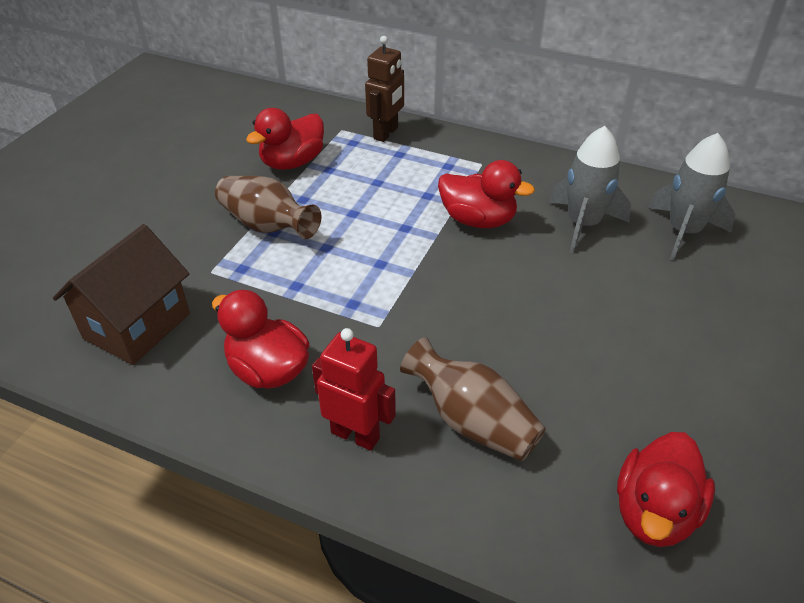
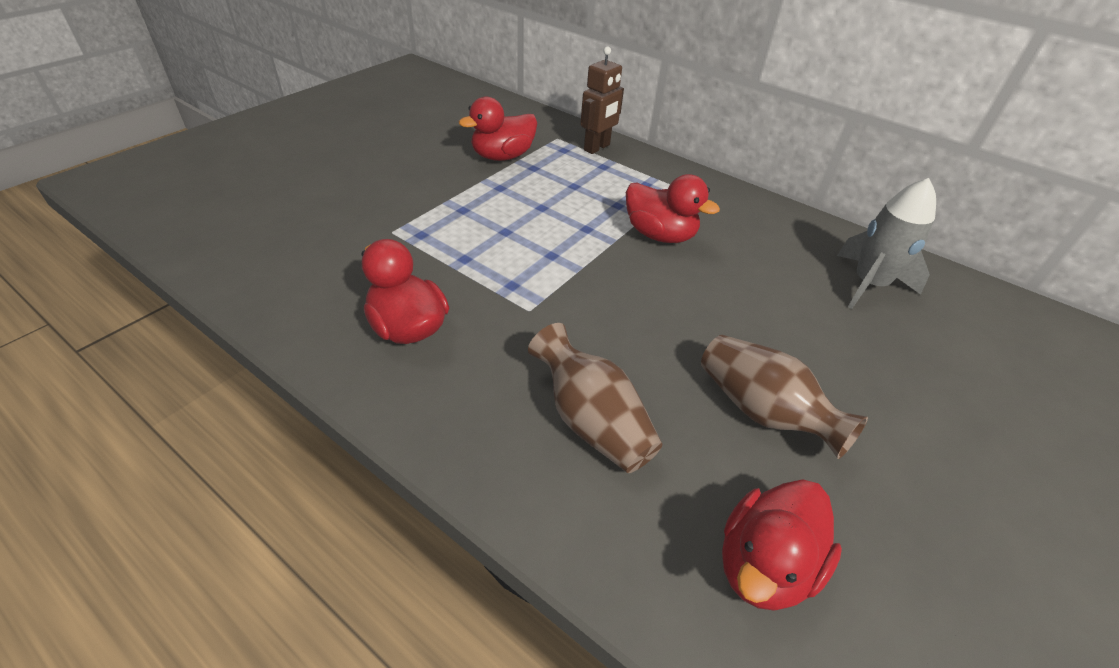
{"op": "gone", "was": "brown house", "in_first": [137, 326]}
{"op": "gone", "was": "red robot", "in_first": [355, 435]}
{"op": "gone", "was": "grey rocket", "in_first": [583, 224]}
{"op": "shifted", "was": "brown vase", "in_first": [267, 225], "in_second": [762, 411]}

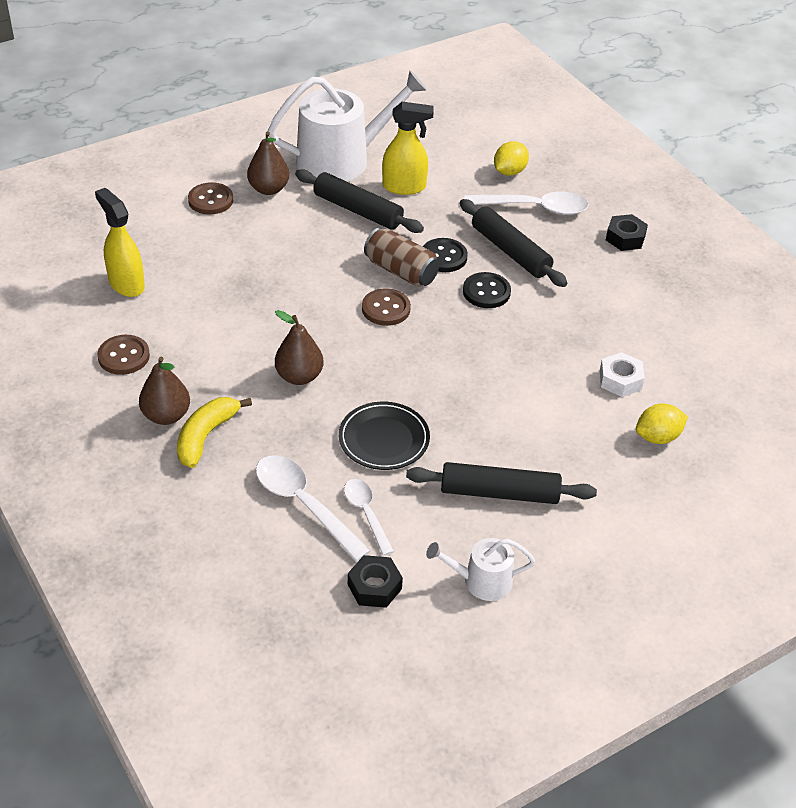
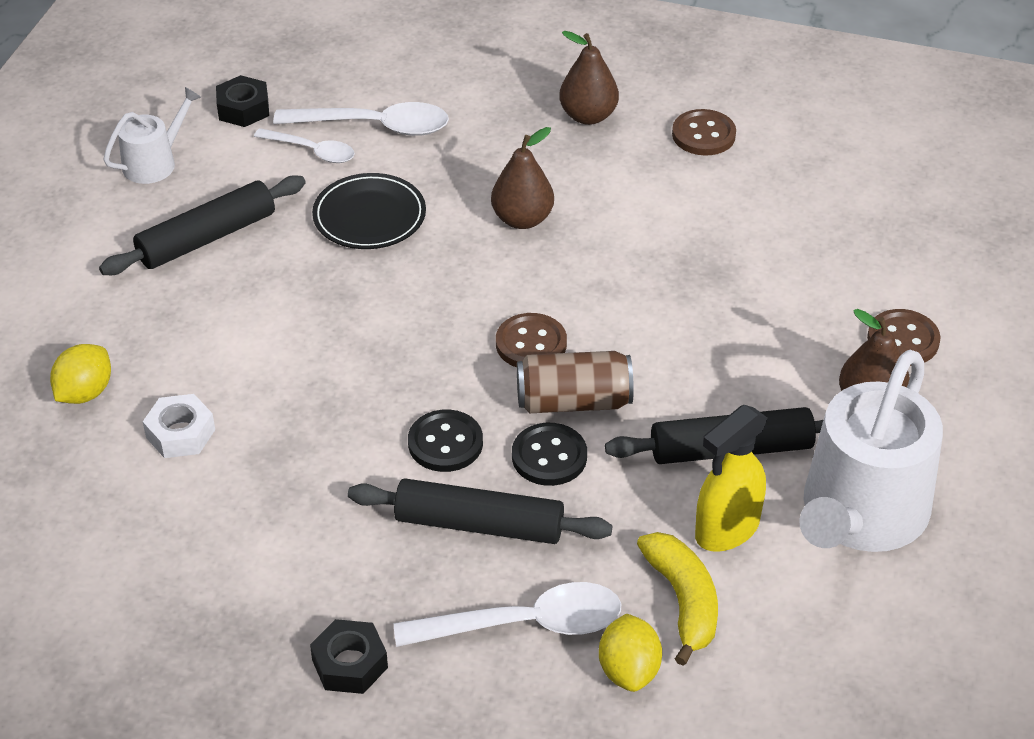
{"op": "gone", "was": "yellow spray bottle", "in_first": [126, 284]}
{"op": "shifted", "was": "yellow banana", "in_first": [206, 436], "in_second": [683, 601]}
{"op": "rotated", "was": "white spoon", "in_first": [534, 208], "in_second": [524, 624], "clockwise": -150}

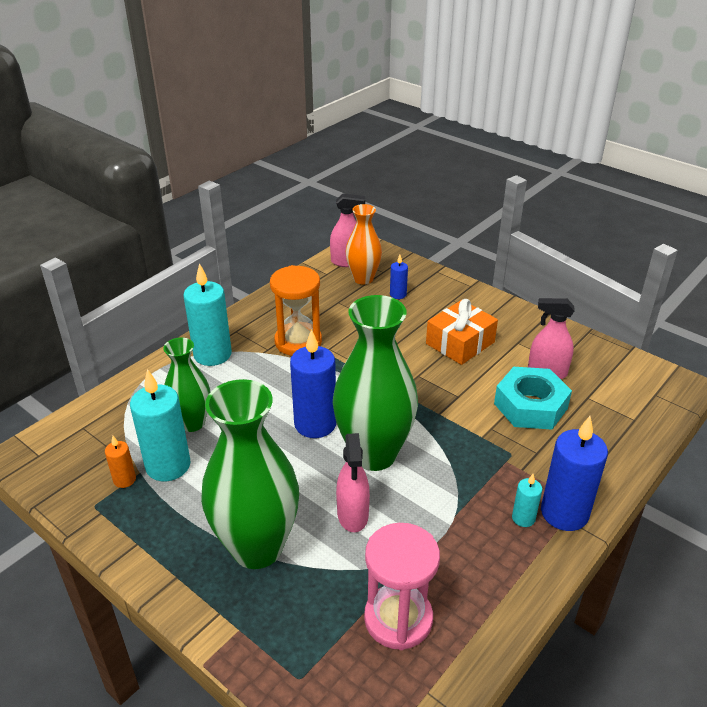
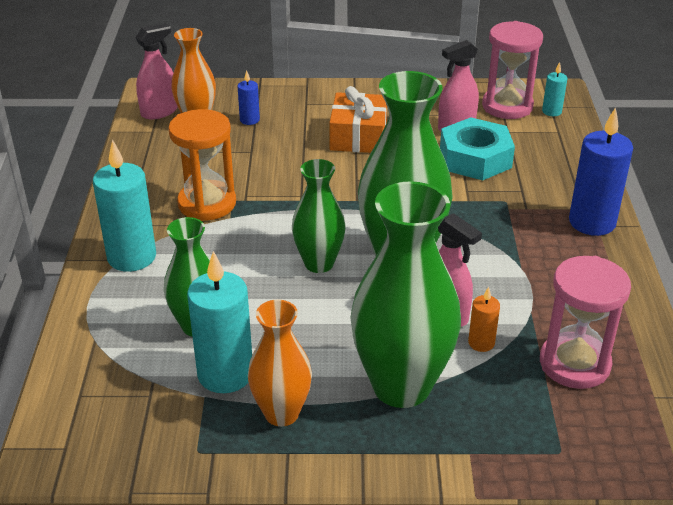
{"op": "new", "now": "orange vase", "in_second": [281, 413]}
{"op": "new", "now": "pink hourglass", "in_second": [507, 106]}
{"op": "shifted", "was": "orange candle", "in_first": [124, 480], "in_second": [481, 343]}
{"op": "shifted", "was": "turquoise candle", "in_first": [523, 518], "in_second": [551, 111]}
{"op": "swapped", "was": "blue candle", "now": "green vase", "in_first": [315, 424], "in_second": [319, 263]}

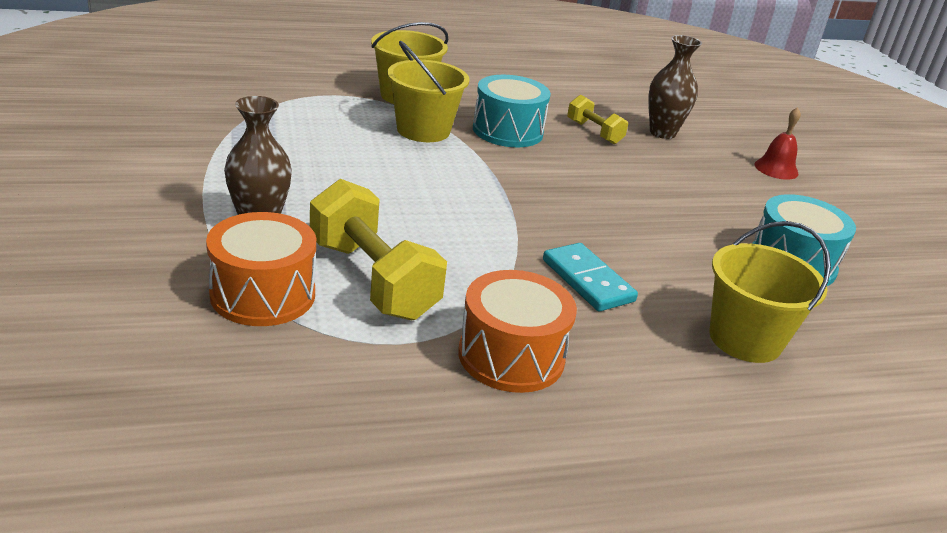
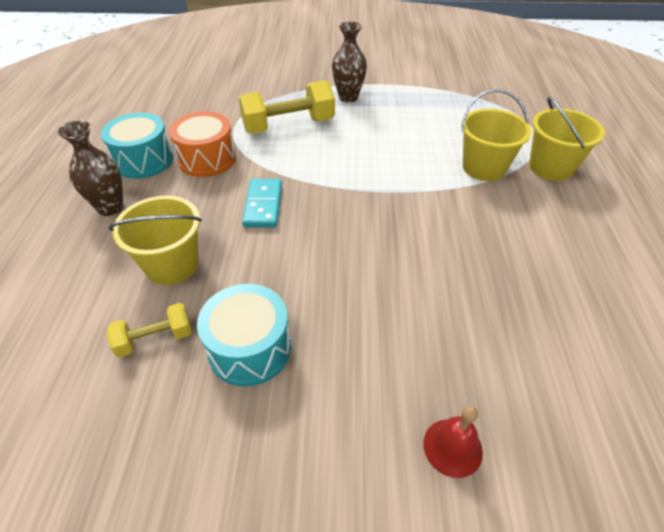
{"op": "gone", "was": "orange drum", "in_first": [263, 294]}
{"op": "shifted", "was": "turquoise drum", "in_first": [507, 131], "in_second": [144, 160]}
{"op": "shifted", "was": "yellow dumbbell", "in_first": [594, 132], "in_second": [155, 339]}
{"op": "shifted", "was": "brown vase", "in_first": [662, 133], "in_second": [110, 207]}
{"op": "rotated", "was": "turquoise domino", "in_first": [588, 280], "in_second": [263, 205], "clockwise": -75}

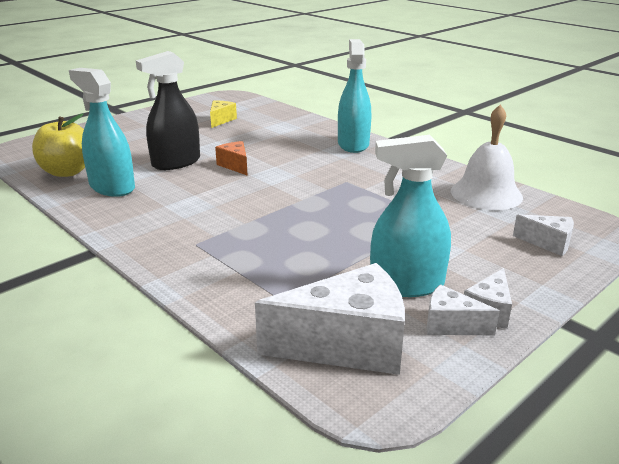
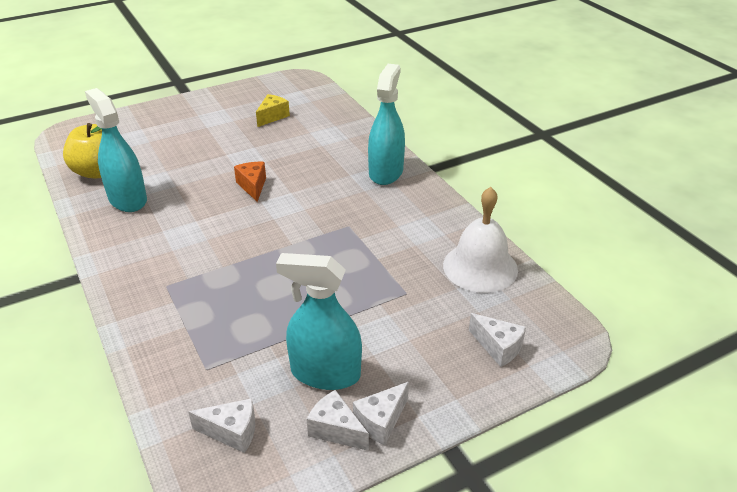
{"op": "gone", "was": "black spray bottle", "in_first": [176, 162]}
{"op": "scaled", "was": "white cheese", "in_first": [347, 345], "in_second": [232, 432], "ratio": 0.5}

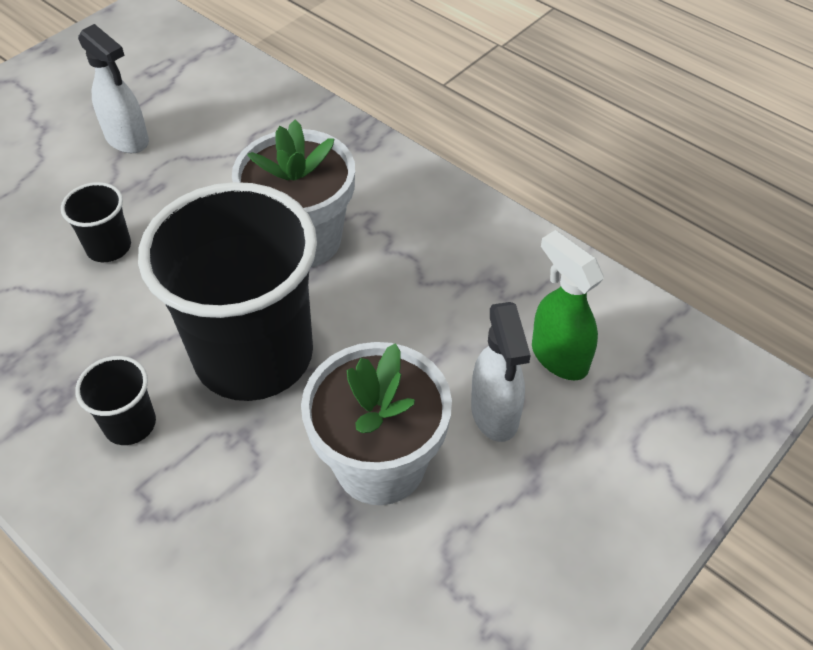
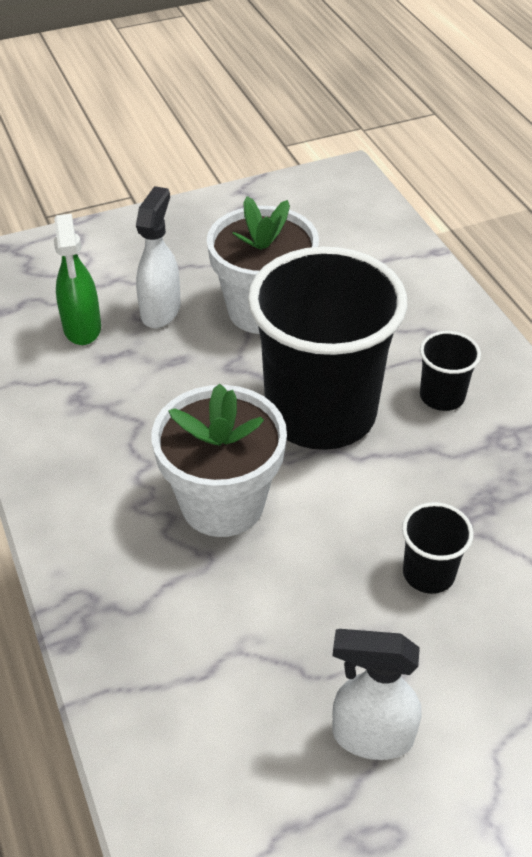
{"op": "rotated", "was": "white spray bottle", "in_first": [128, 140], "in_second": [371, 736], "clockwise": -60}

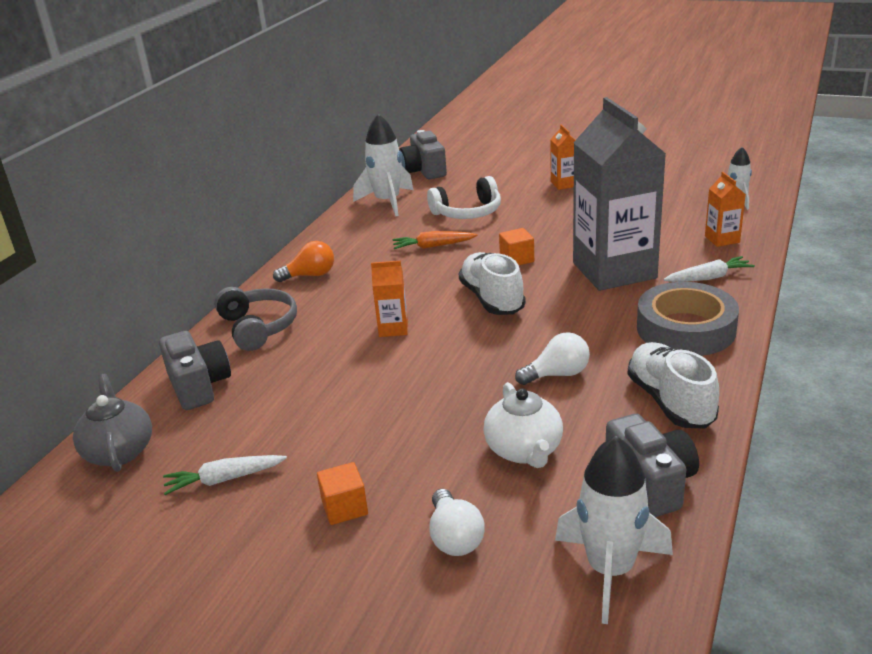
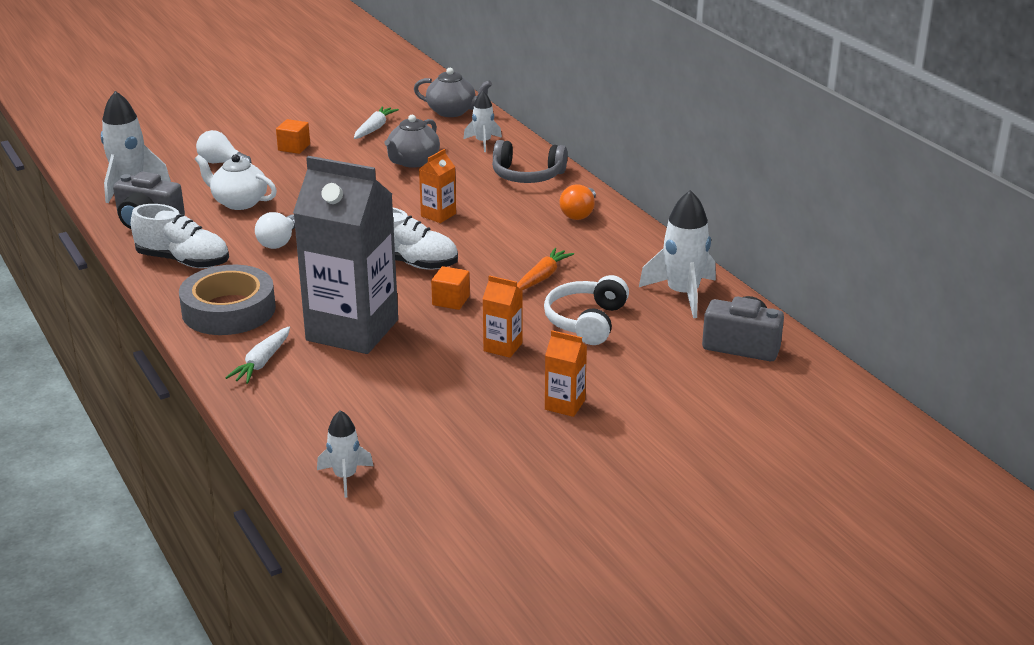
{"op": "new", "now": "grey teapot", "in_second": [413, 161]}
{"op": "shifted", "was": "orange carton", "in_first": [722, 239], "in_second": [503, 347]}
{"op": "swapped", "was": "grey camera", "now": "white rocket", "in_first": [199, 386], "in_second": [483, 142]}

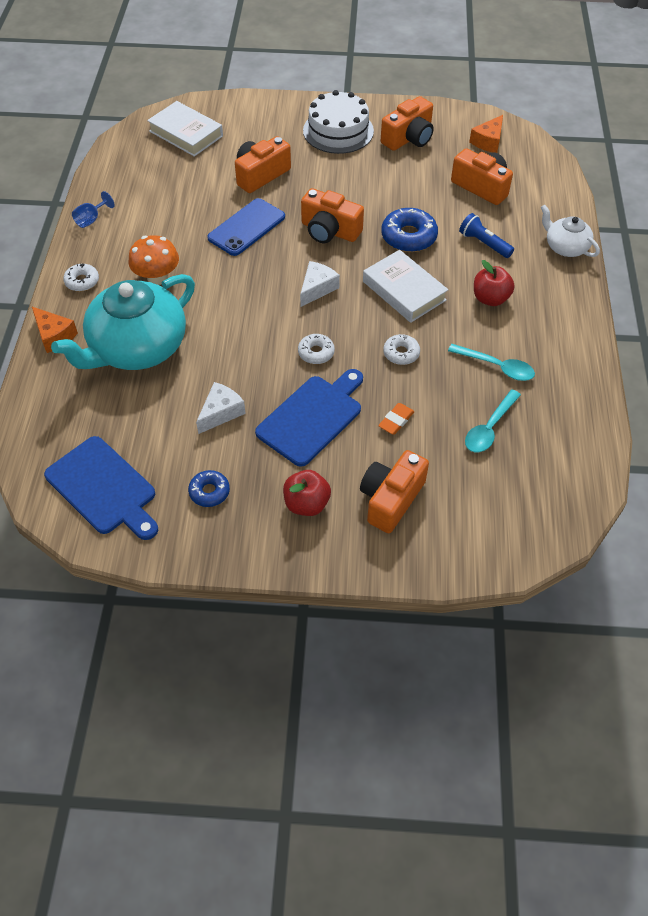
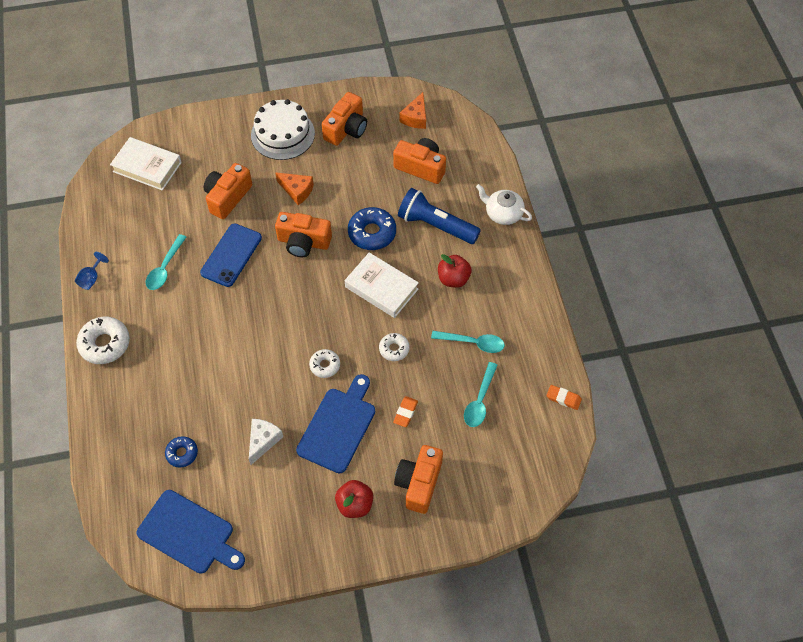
{"op": "gone", "was": "turquoise teapot", "in_first": [137, 347]}
{"op": "gone", "was": "orange mushroom", "in_first": [157, 277]}
{"op": "gone", "was": "white cheese", "in_first": [317, 288]}
{"op": "new", "now": "turquoise spoon", "in_second": [165, 268]}
{"op": "new", "now": "orange eraser", "in_second": [563, 398]}
{"op": "shifted", "was": "orange cheese", "in_first": [54, 336], "in_second": [297, 191]}
{"op": "shifted", "was": "blue donut", "in_first": [209, 492], "in_second": [182, 453]}
{"op": "scaled", "was": "white donut", "in_first": [82, 281], "in_second": [105, 344], "ratio": 1.69}
{"op": "scaled", "was": "blue flashlight", "in_first": [484, 243], "in_second": [436, 225], "ratio": 1.67}

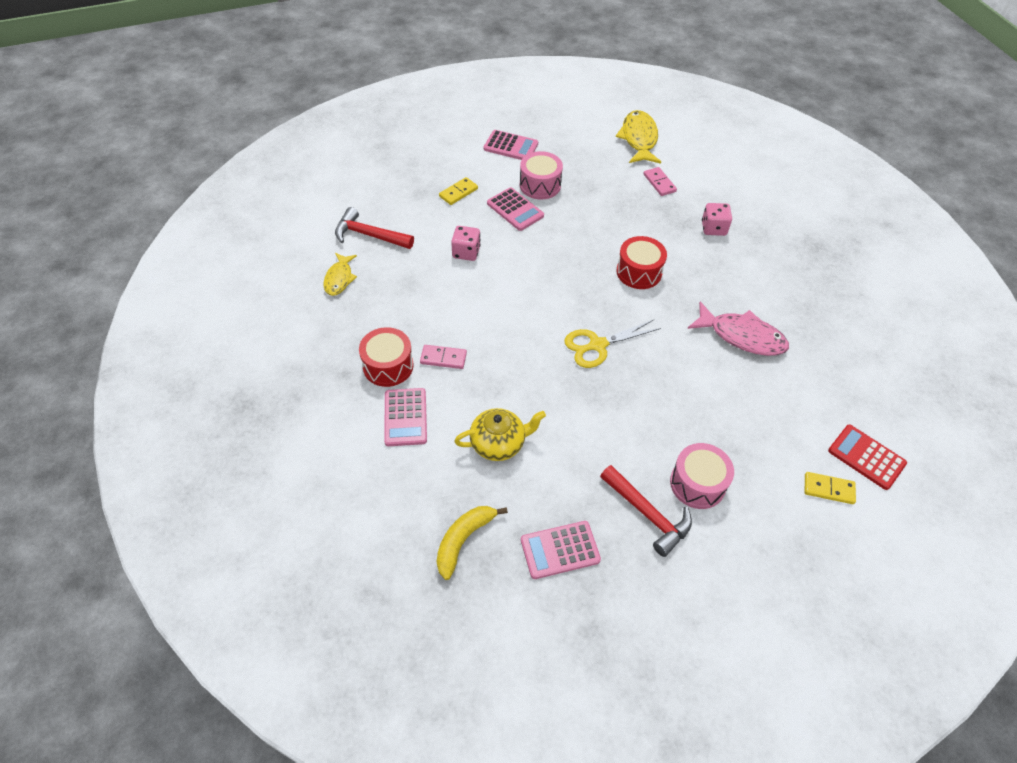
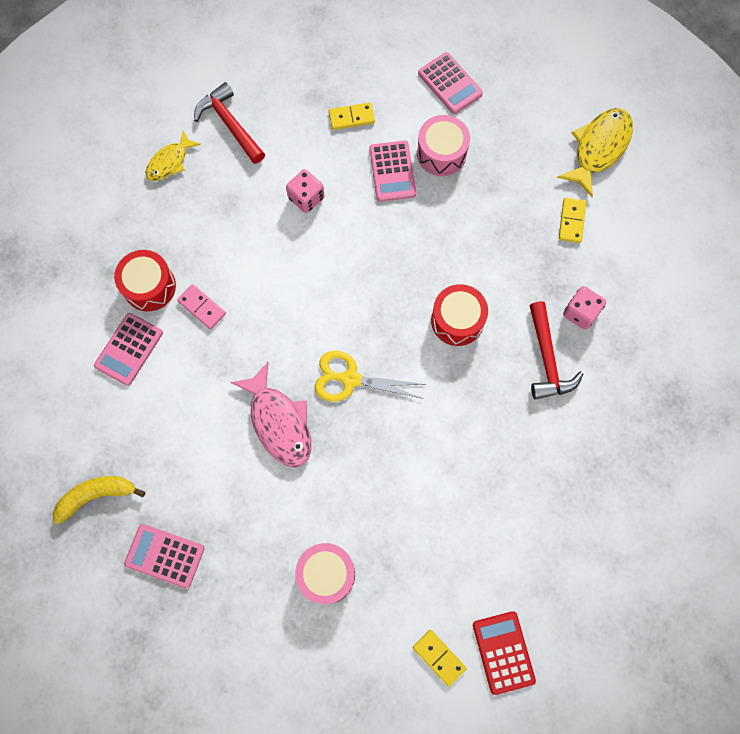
{"op": "gone", "was": "yellow teapot", "in_first": [499, 443]}
{"op": "shifted", "was": "red hammer", "in_first": [648, 514], "in_second": [547, 359]}
{"op": "shifted", "was": "pink fish", "in_first": [742, 336], "in_second": [279, 422]}
{"op": "repainted", "was": "pink domino", "now": "yellow domino", "in_first": [659, 183], "in_second": [571, 221]}

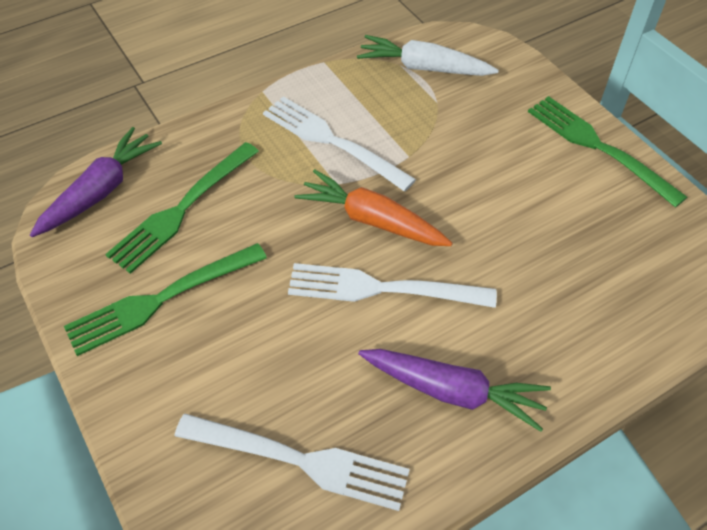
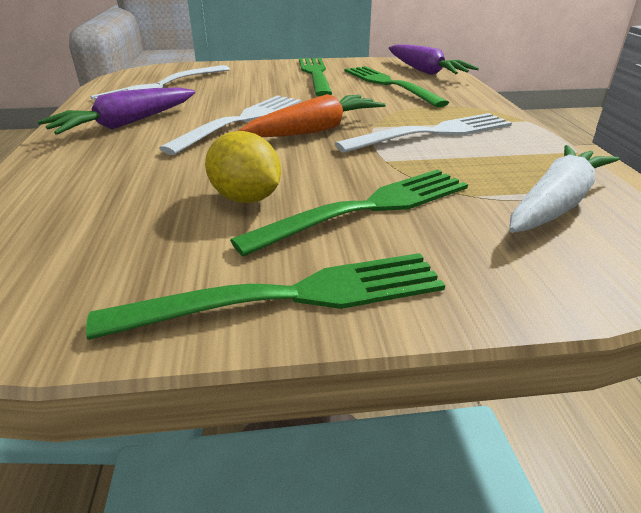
{"op": "new", "now": "yellow lemon", "in_second": [246, 198]}
{"op": "new", "now": "green fork", "in_second": [367, 208]}

